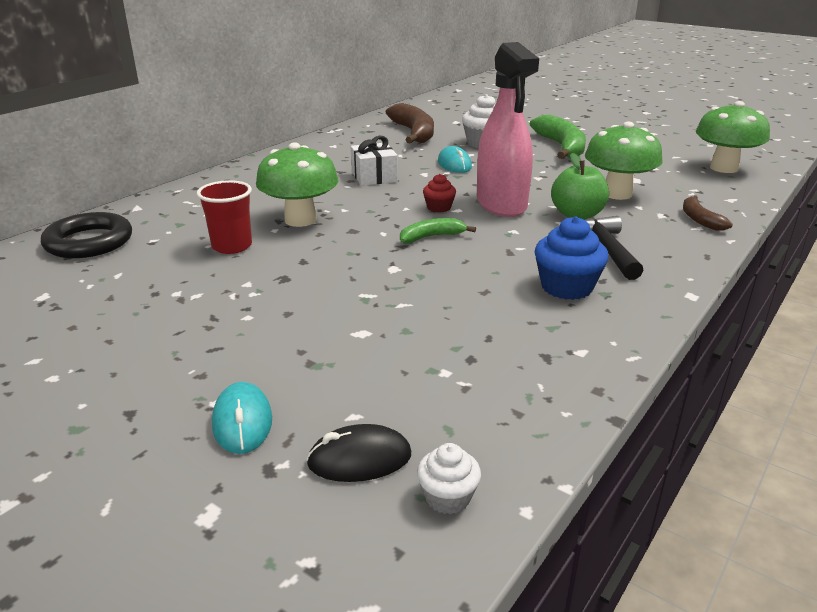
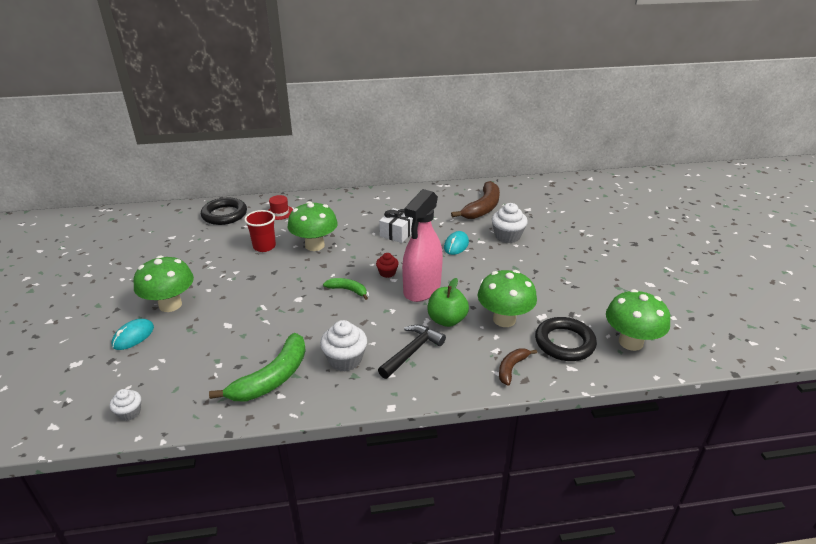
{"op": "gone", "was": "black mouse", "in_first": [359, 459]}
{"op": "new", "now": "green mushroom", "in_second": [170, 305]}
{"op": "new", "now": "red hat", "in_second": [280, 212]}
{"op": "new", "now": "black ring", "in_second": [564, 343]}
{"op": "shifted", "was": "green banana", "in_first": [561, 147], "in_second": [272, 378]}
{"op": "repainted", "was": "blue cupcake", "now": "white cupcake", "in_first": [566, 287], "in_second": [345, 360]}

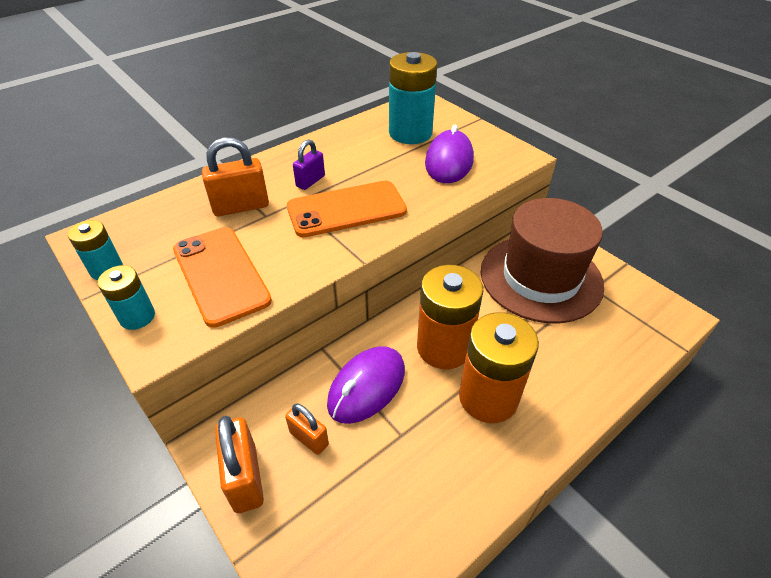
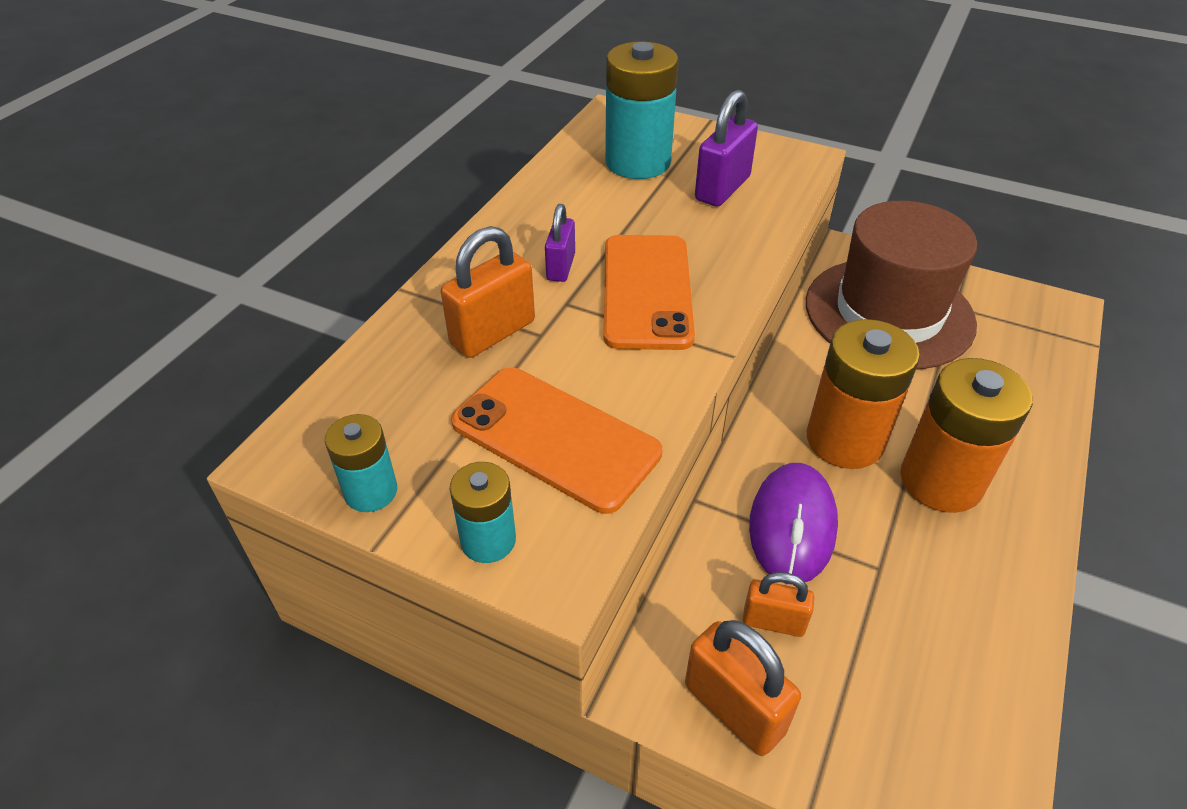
{"op": "swapped", "was": "purple mouse", "now": "purple padlock", "in_first": [449, 161], "in_second": [722, 188]}
{"op": "rotated", "was": "orange phone", "in_first": [346, 209], "in_second": [646, 291], "clockwise": -45}

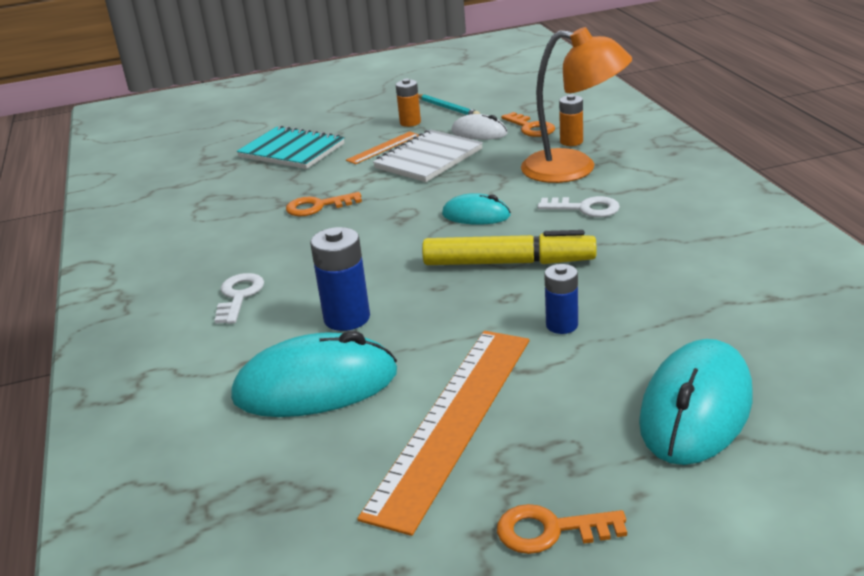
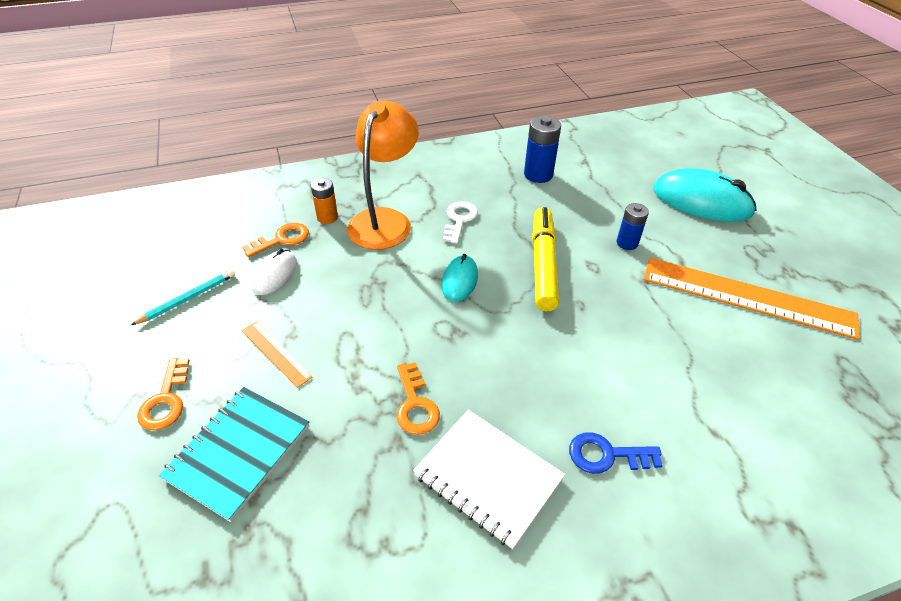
{"op": "gone", "was": "turquoise mouse", "in_first": [315, 385]}
{"op": "gone", "was": "orange battery", "in_first": [410, 122]}
{"op": "shifted", "was": "blue battery", "in_first": [347, 318], "in_second": [538, 174]}
{"op": "shifted", "was": "white notebook", "in_first": [428, 159], "in_second": [488, 477]}
{"op": "shifted", "was": "orange key", "in_first": [550, 530], "in_second": [166, 400]}
{"op": "repainted", "was": "white key", "now": "blue key", "in_first": [239, 296], "in_second": [606, 455]}

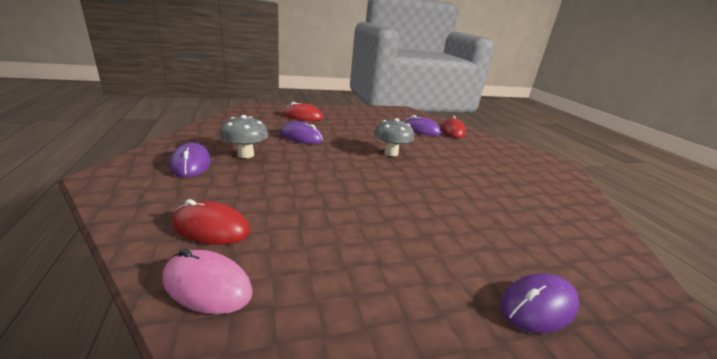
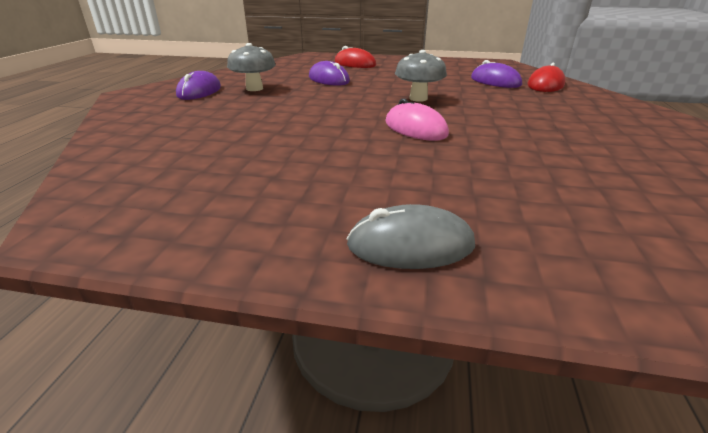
{"op": "gone", "was": "red mouse", "in_first": [211, 227]}
{"op": "shifted", "was": "pink mouse", "in_first": [207, 285], "in_second": [415, 128]}
{"op": "repainted", "was": "purple mouse", "now": "grey mouse", "in_first": [538, 306], "in_second": [410, 245]}

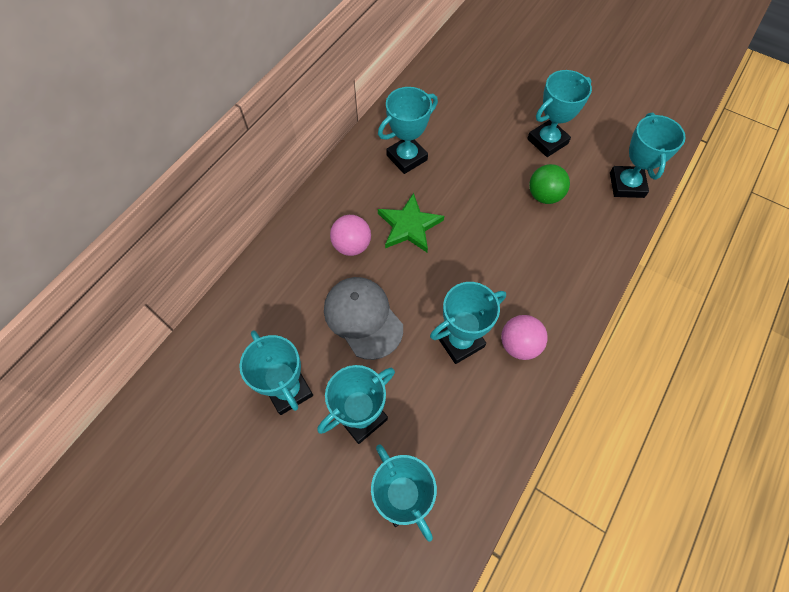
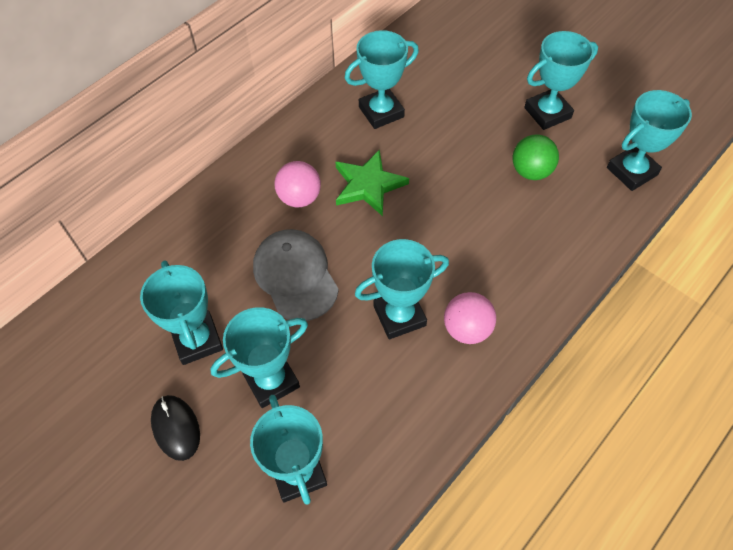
{"op": "new", "now": "black mouse", "in_second": [176, 428]}
{"op": "rotated", "was": "turquoise trophy", "in_first": [626, 185], "in_second": [631, 171], "clockwise": 45}

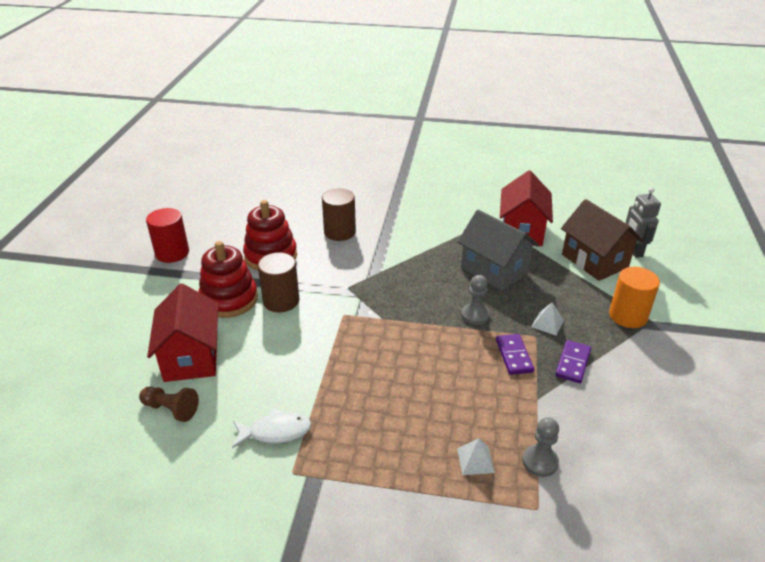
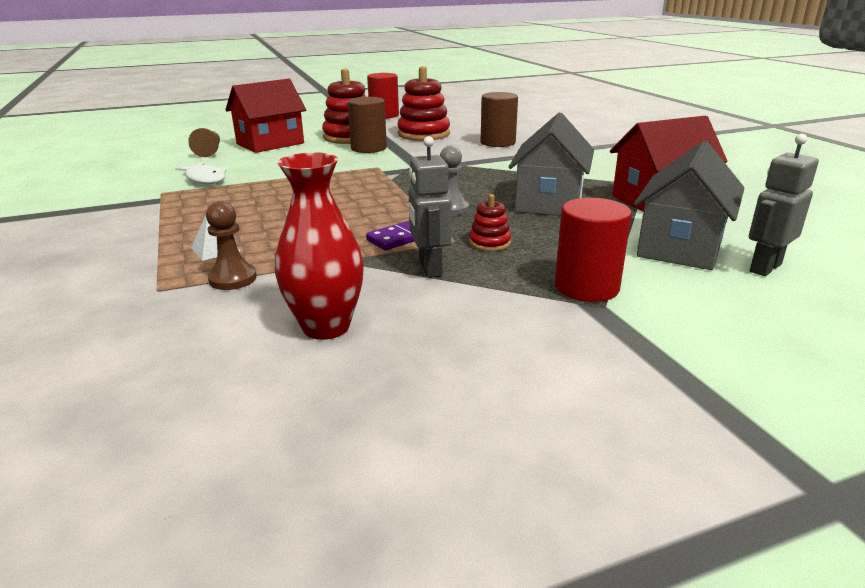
{"op": "new", "now": "red vase", "in_second": [326, 327]}
{"op": "swapped", "was": "white pyramid", "now": "red stacking toy", "in_first": [547, 323], "in_second": [489, 243]}
{"op": "swapped", "was": "purple domino", "now": "grey robot", "in_first": [573, 363], "in_second": [429, 269]}
{"op": "repainted", "was": "grey pawn", "now": "brown pawn", "in_first": [540, 462], "in_second": [233, 279]}
{"op": "repainted", "was": "brown house", "now": "grey house", "in_first": [594, 261], "in_second": [680, 247]}
{"op": "repainted", "was": "orange cylinder", "now": "red cylinder", "in_first": [628, 316], "in_second": [586, 287]}

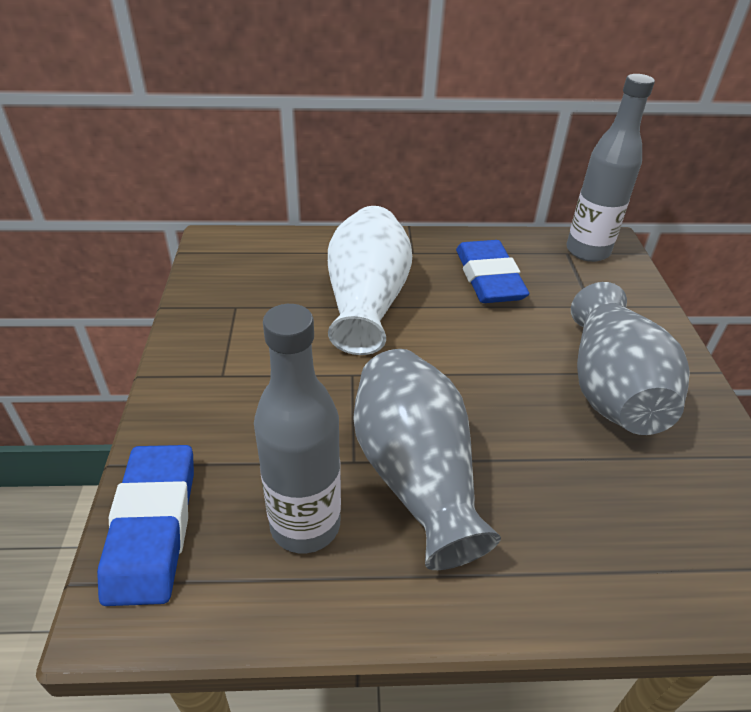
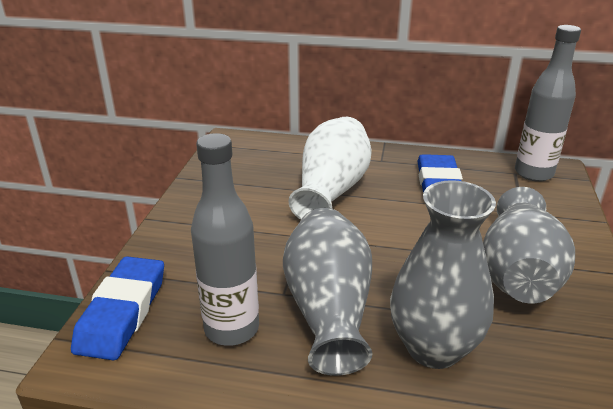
{"op": "new", "now": "grey vase", "in_second": [433, 348]}

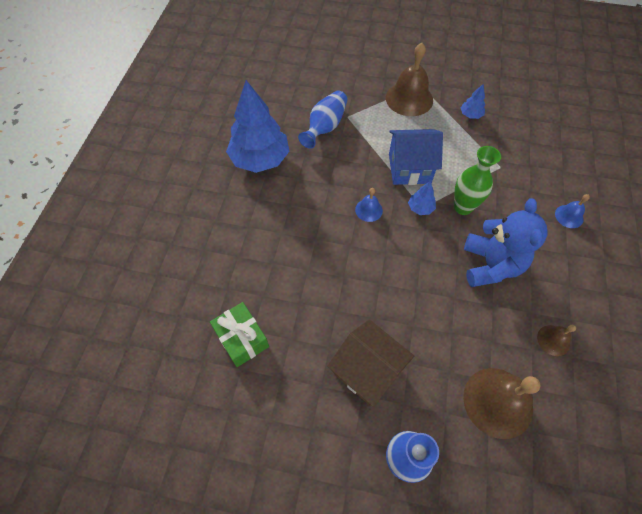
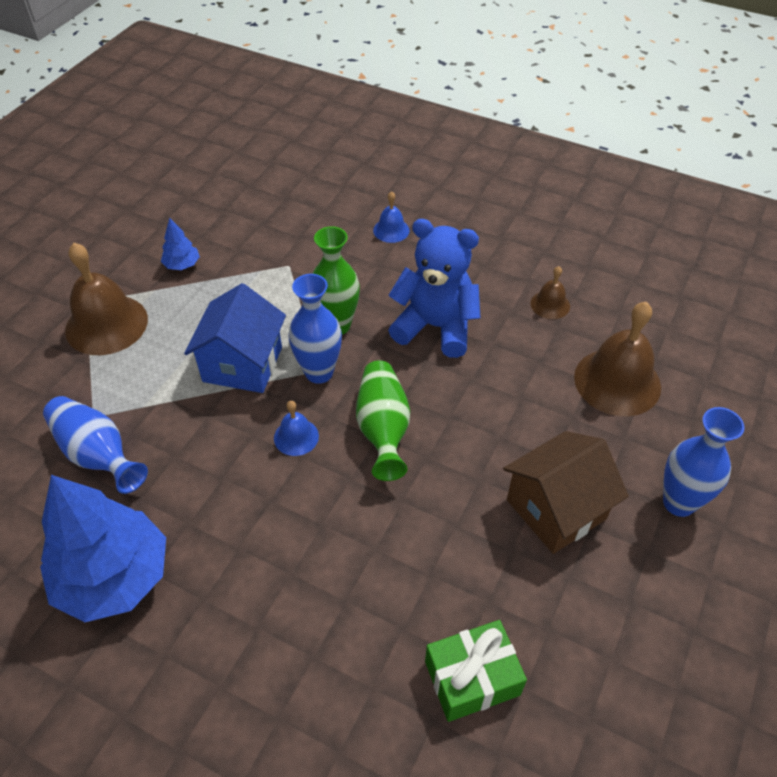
{"op": "new", "now": "green vase", "in_second": [383, 428]}
{"op": "swapped", "was": "blue tree", "now": "blue vase", "in_first": [420, 208], "in_second": [319, 372]}

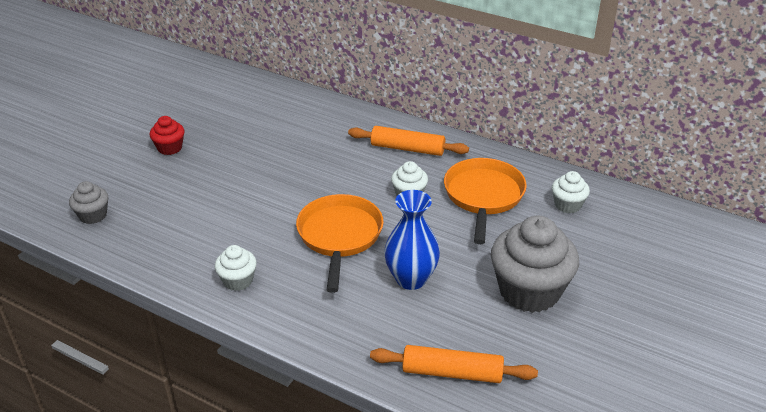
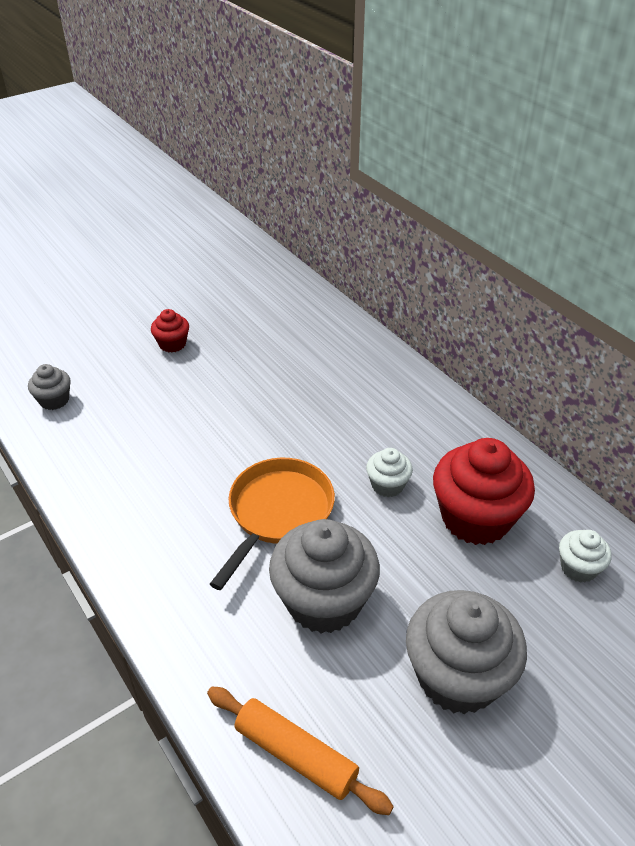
{"op": "gone", "was": "white cupcake", "in_first": [238, 280]}
{"op": "gone", "was": "orange rolling pin", "in_first": [407, 148]}
{"op": "swapped", "was": "blue vase", "now": "grey cupcake", "in_first": [411, 279], "in_second": [324, 601]}
{"op": "swapped", "was": "orange pan", "now": "red cupcake", "in_first": [483, 196], "in_second": [475, 518]}

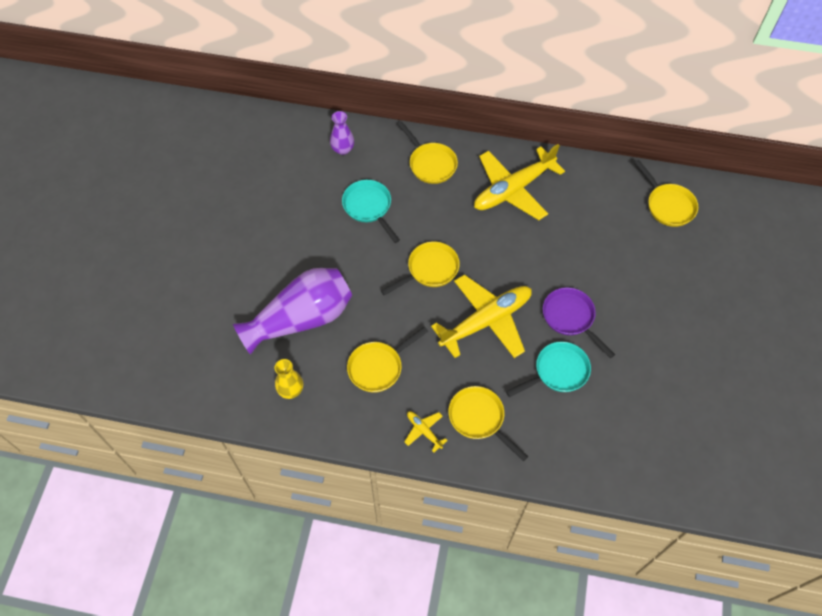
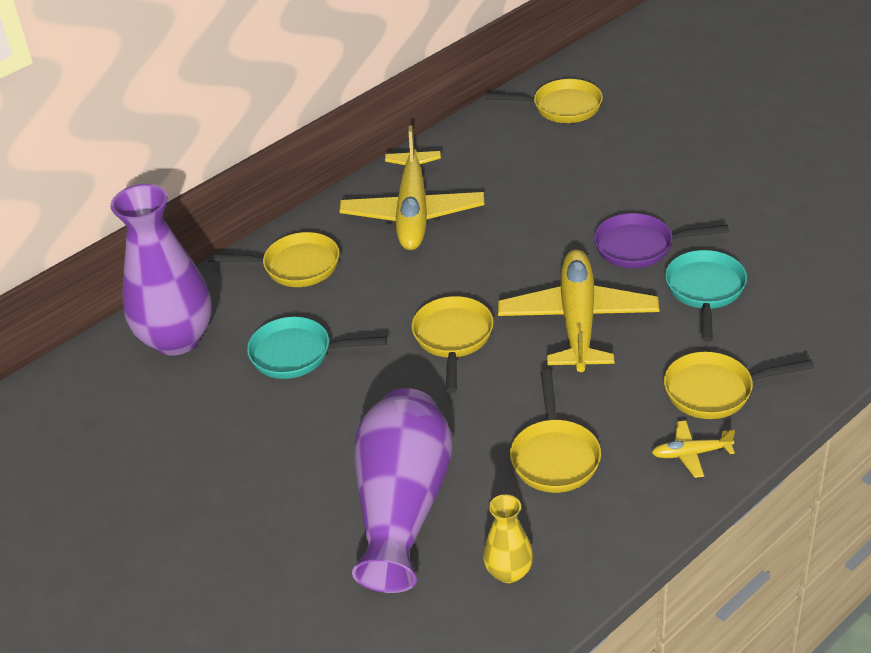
{"op": "scaled", "was": "purple vase", "in_first": [343, 149], "in_second": [177, 339], "ratio": 2.08}

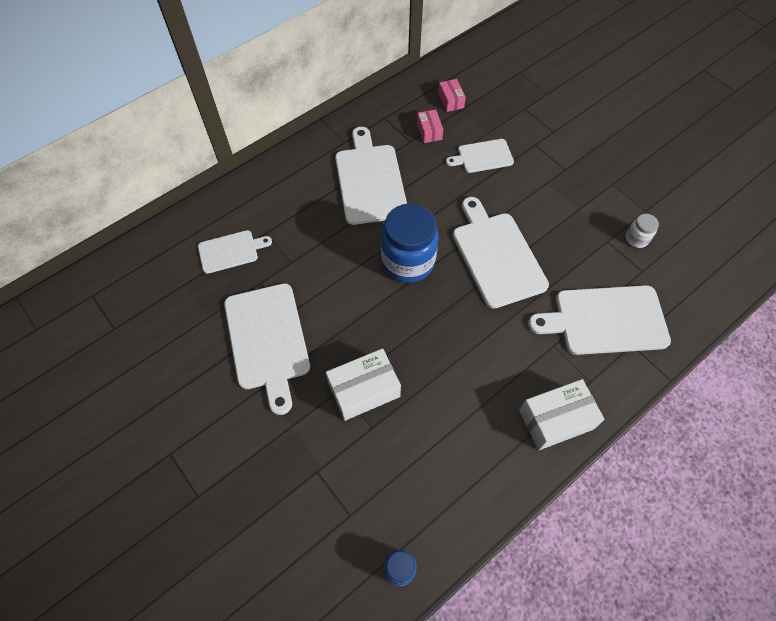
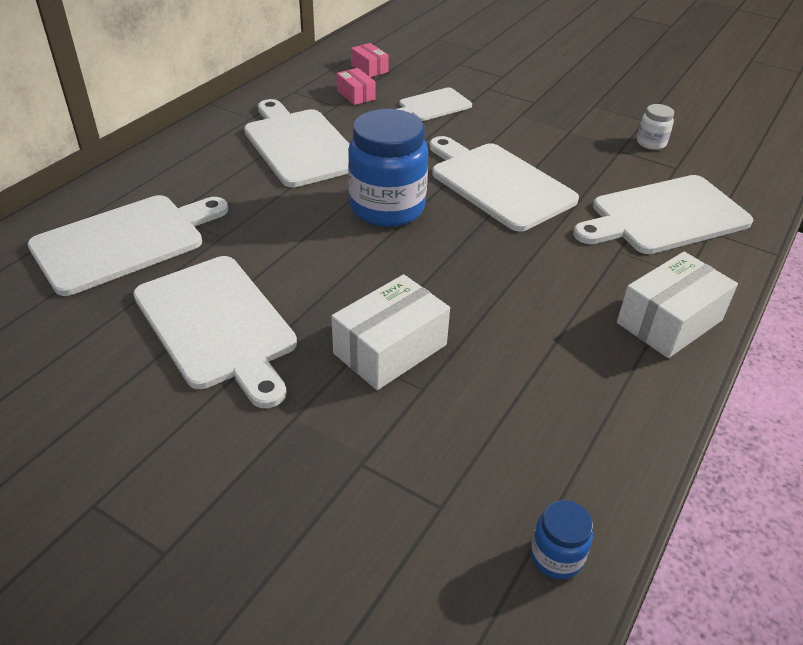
{"op": "scaled", "was": "white cutting board", "in_first": [231, 251], "in_second": [125, 241], "ratio": 1.76}

